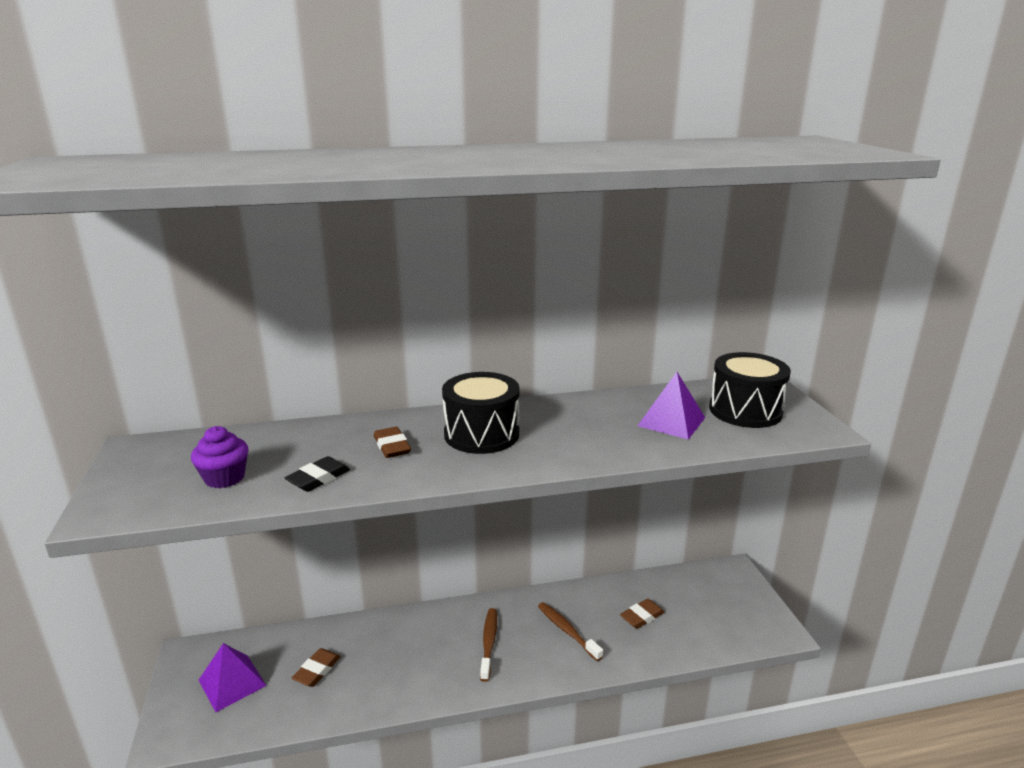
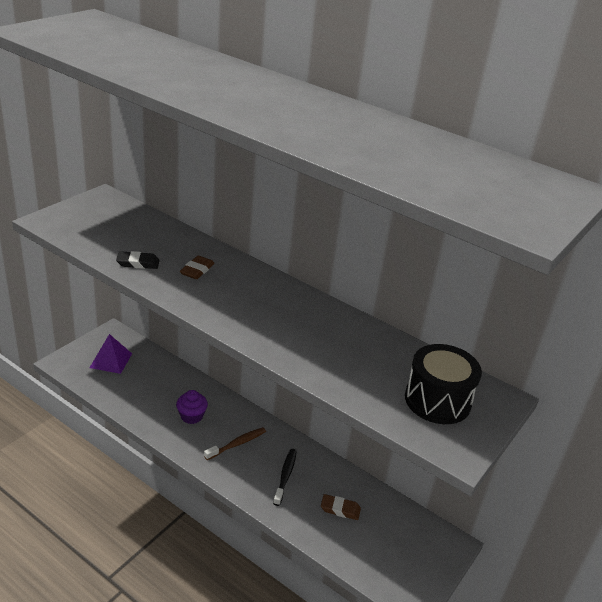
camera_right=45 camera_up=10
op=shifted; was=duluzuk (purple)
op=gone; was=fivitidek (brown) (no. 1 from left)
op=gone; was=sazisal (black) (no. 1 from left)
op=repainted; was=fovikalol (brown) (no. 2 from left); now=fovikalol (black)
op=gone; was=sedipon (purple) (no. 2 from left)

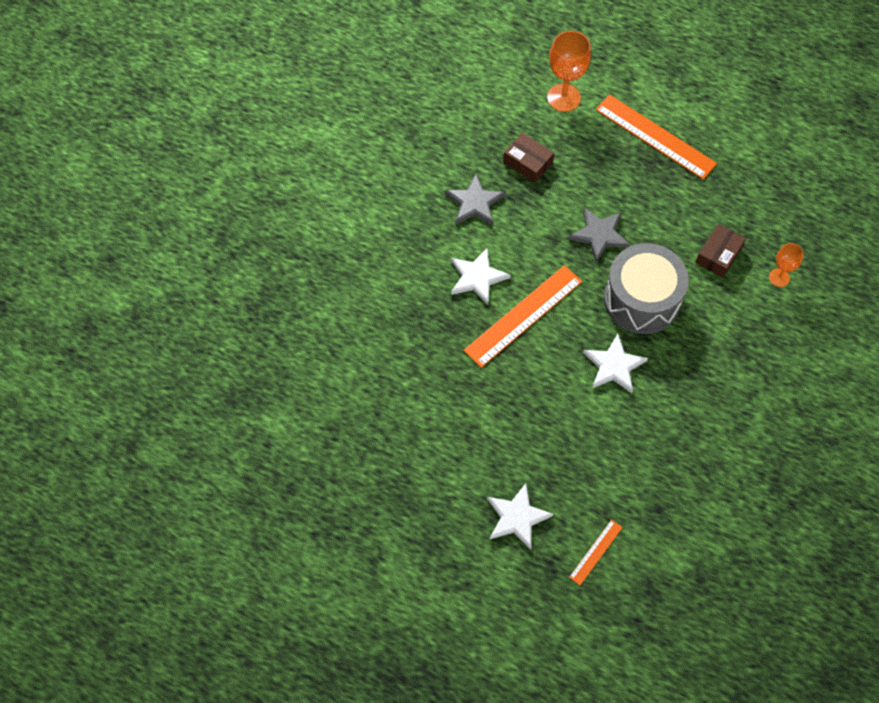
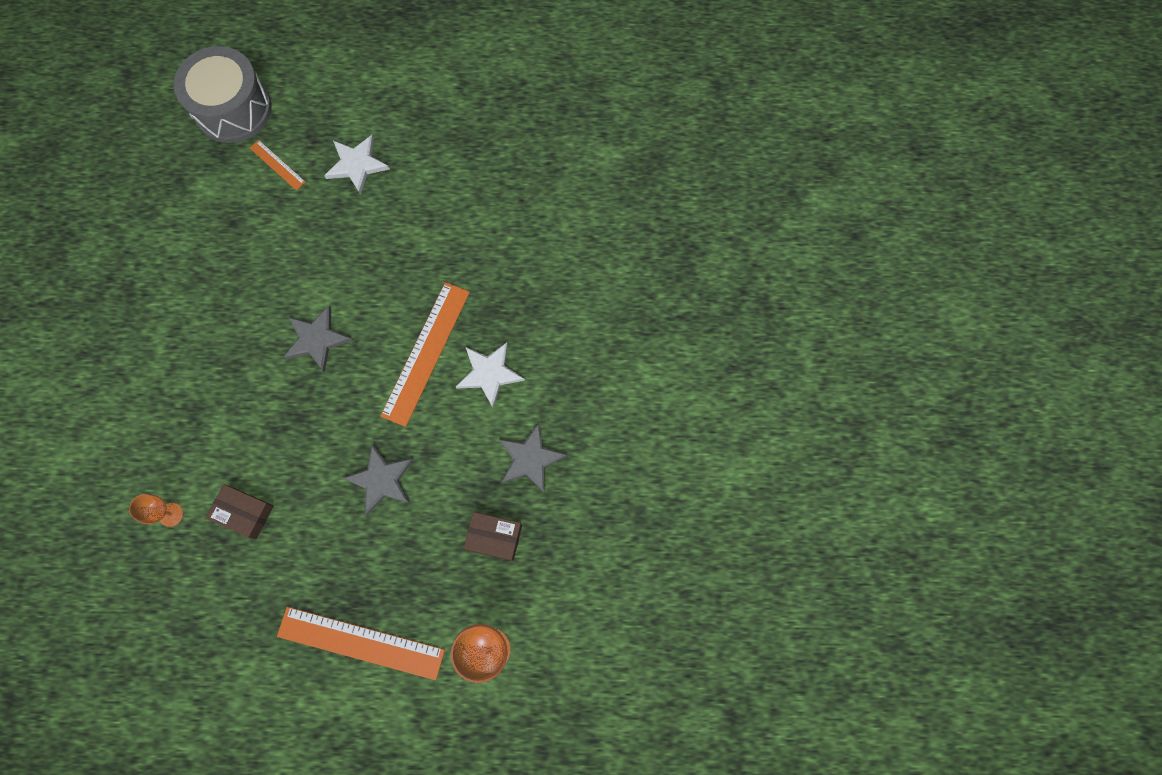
camera_right=155 camera_up=10
op=rotated; was=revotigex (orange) (no. 2 from left in the first image); clockwise=-60
op=repainted; was=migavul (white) (no. 3 from left); now=migavul (grey) (no. 1 from left)
op=shifted; was=sazisal (grey)
op=rotated; was=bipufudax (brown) (no. 2 from left in the first image); clockwise=-75

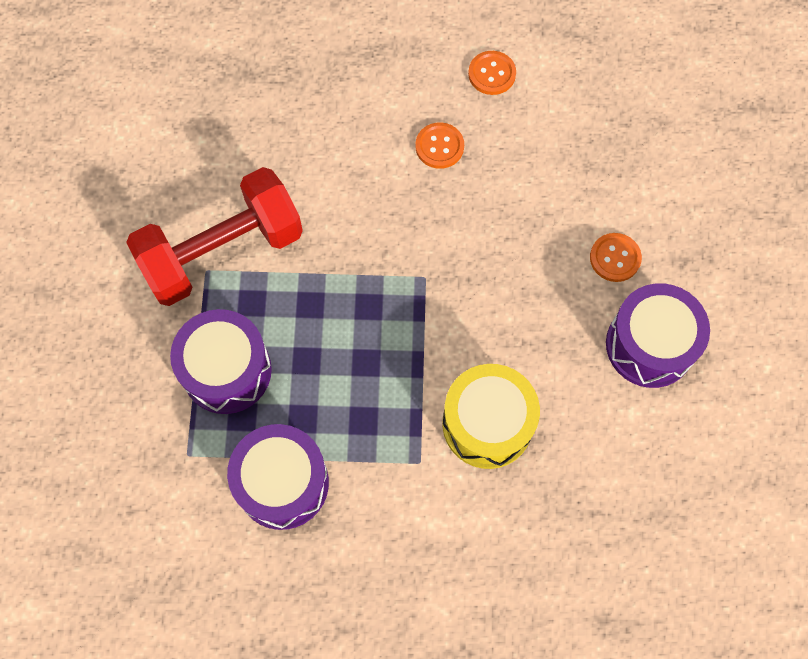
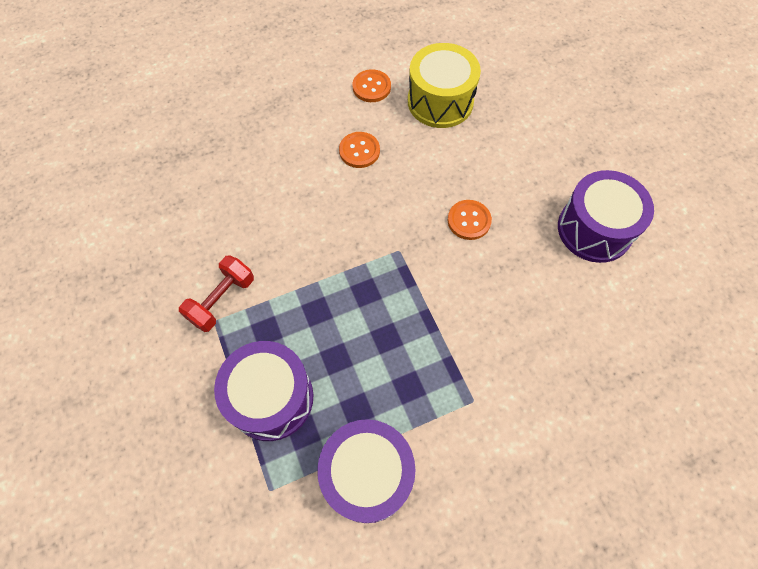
camera_right=-25 camera_up=-5
op=scaled; was=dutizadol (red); ratio=0.51
op=shifted; was=sazisal (yellow)
op=shifted; was=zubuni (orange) (no. 3 from left)

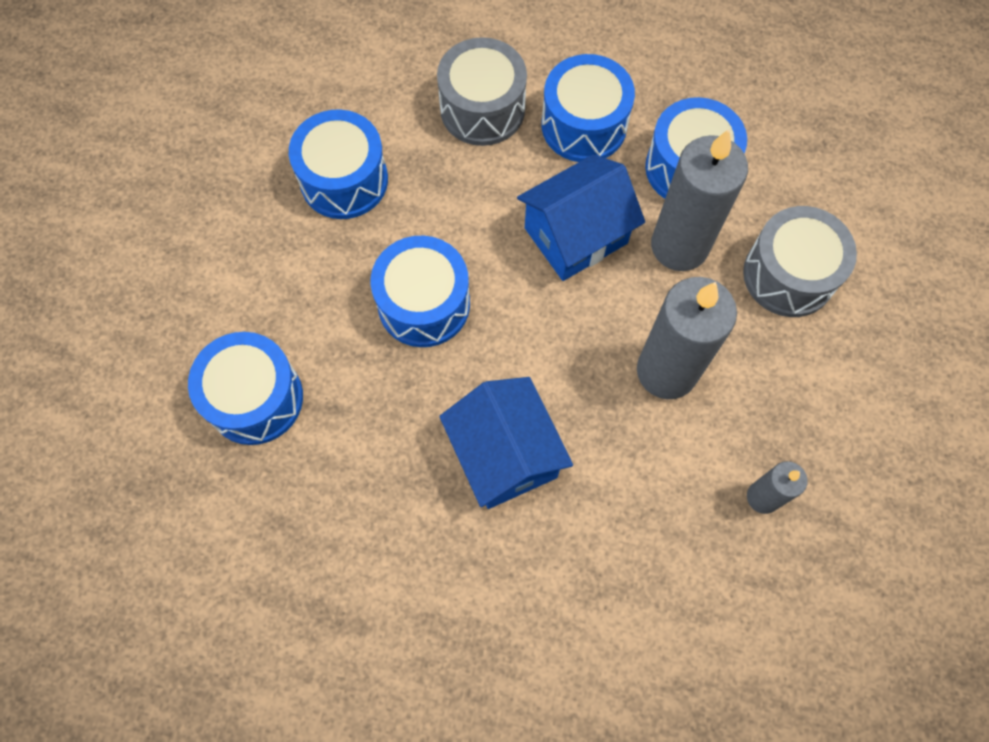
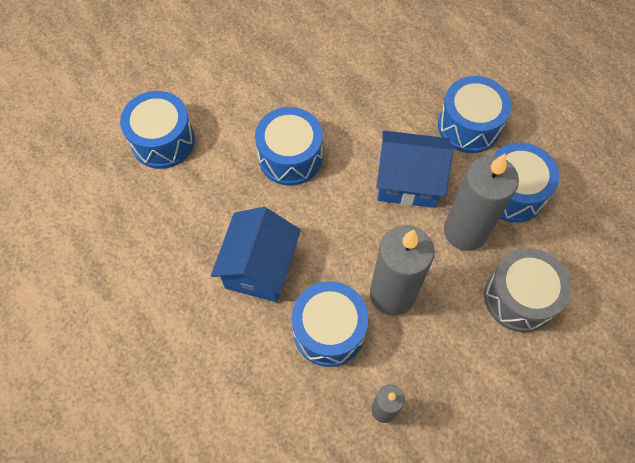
camera_right=40 camera_up=-5
op=shifted; was=sazisal (blue) (no. 2 from left in the first image); now=sazisal (blue) (no. 3 from left)
op=gone; was=sazisal (grey) (no. 1 from left)

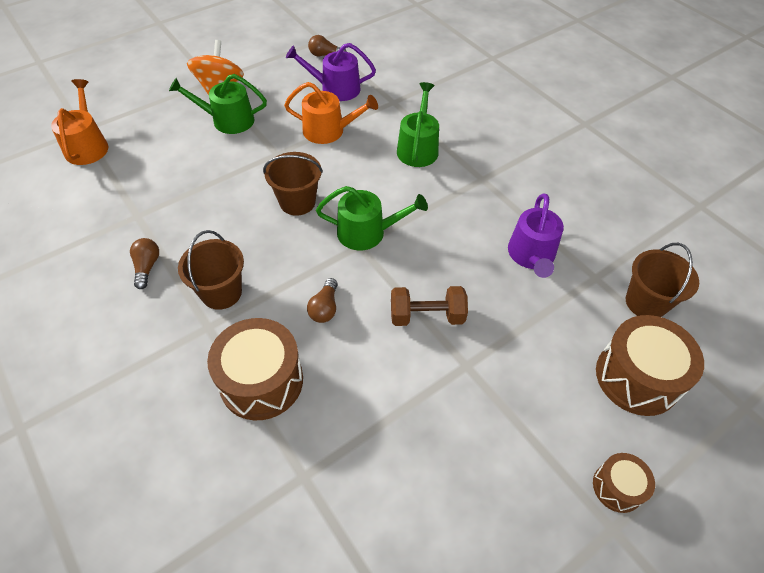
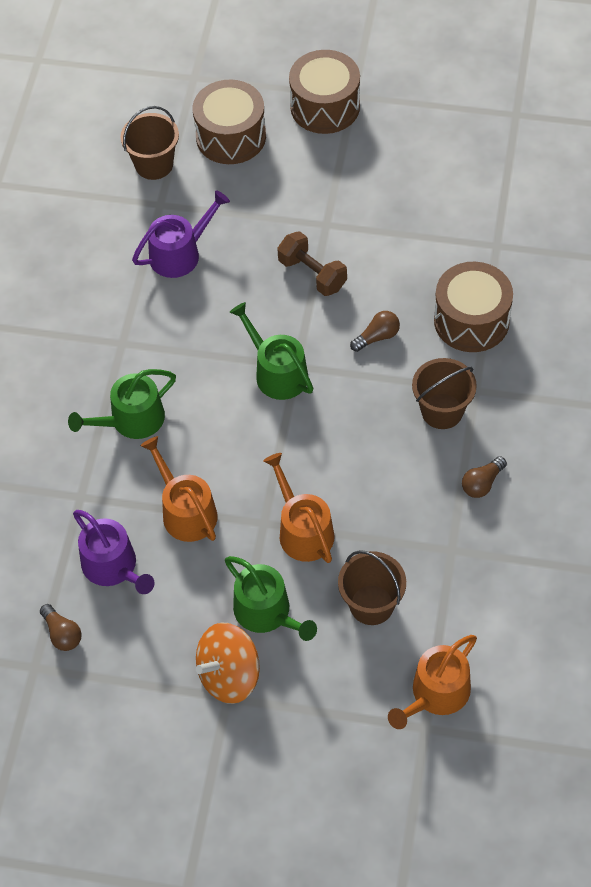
camera_right=-130 camera_up=5
op=shifted; was=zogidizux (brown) (no. 2 from left)
op=scaled; was=sazisal (brown) (no. 2 from left); ratio=1.88
op=new; now=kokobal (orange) (no. 2 from left)

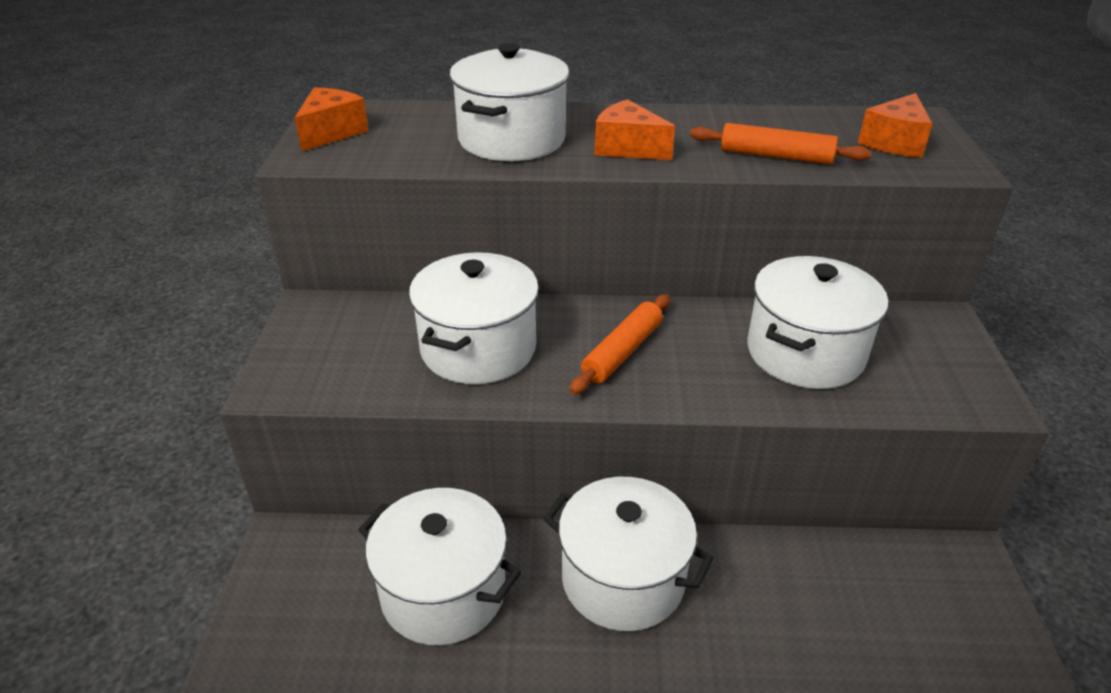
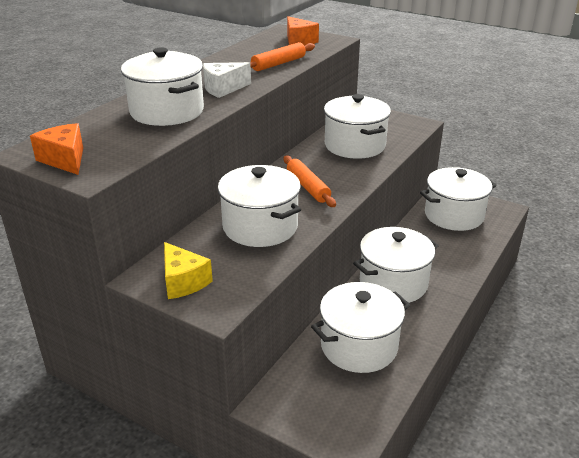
camera_right=-60 camera_up=-5
op=repainted; was=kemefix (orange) (no. 2 from left); now=kemefix (white)
op=new; now=kemefix (yellow)
op=new; now=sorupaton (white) (no. 6 from left)

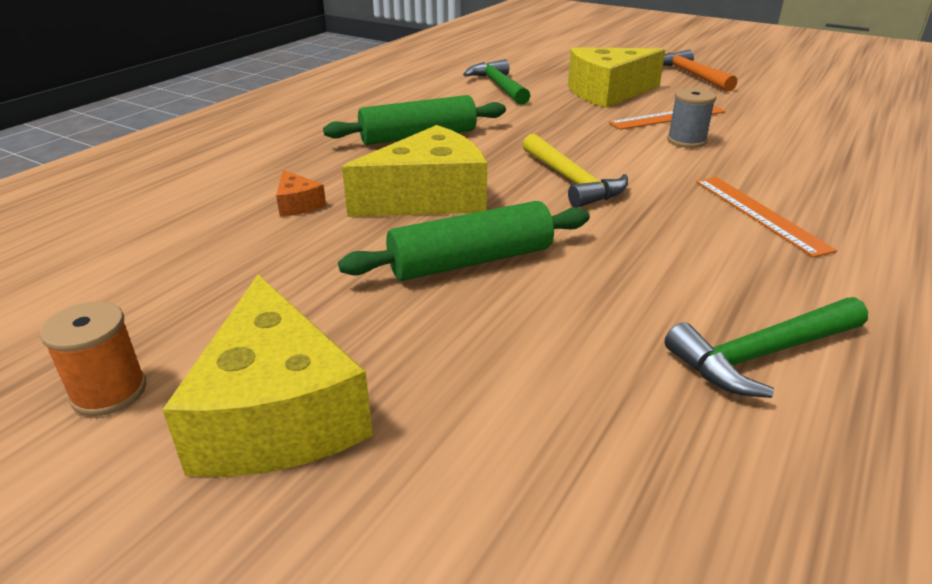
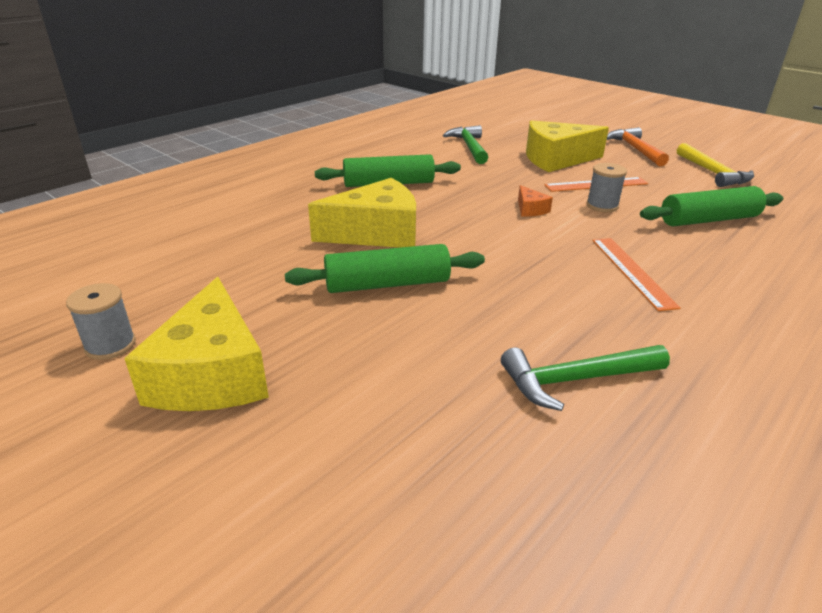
camera_right=10 camera_up=0
op=repainted; was=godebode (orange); now=godebode (grey) (no. 1 from left)
op=shifted; was=kemefix (orange)
op=shifted; was=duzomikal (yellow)
op=new; now=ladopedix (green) (no. 3 from left)

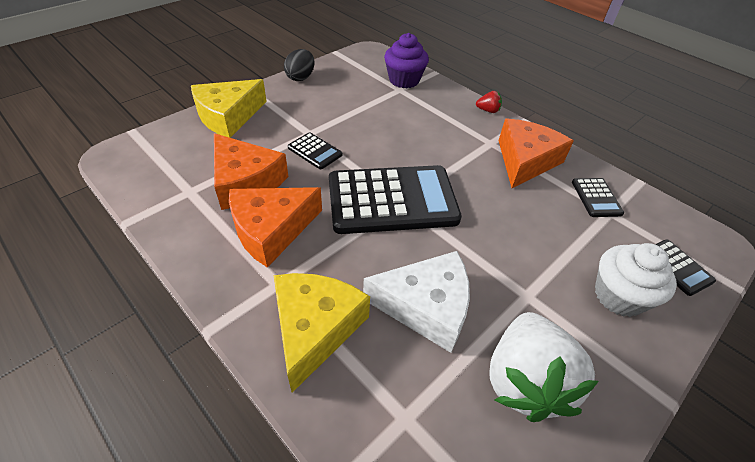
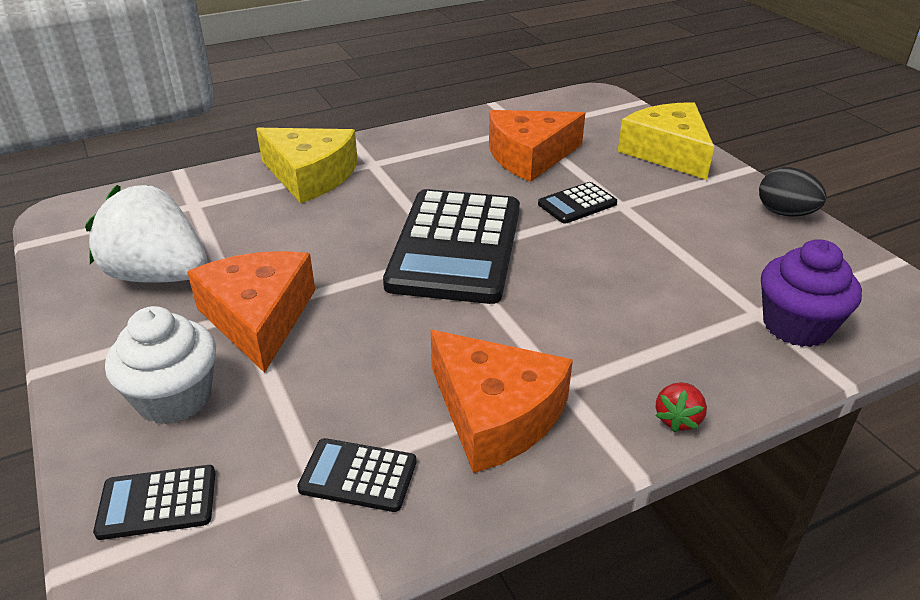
camera_right=110 camera_up=-10
op=shifted; was=kemefix (orange) (no. 2 from left in the first image); now=kemefix (orange) (no. 1 from left)
op=gone; was=kemefix (white)

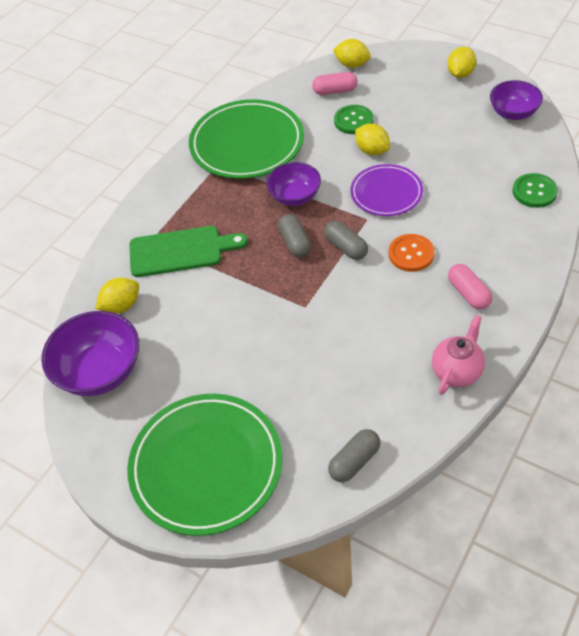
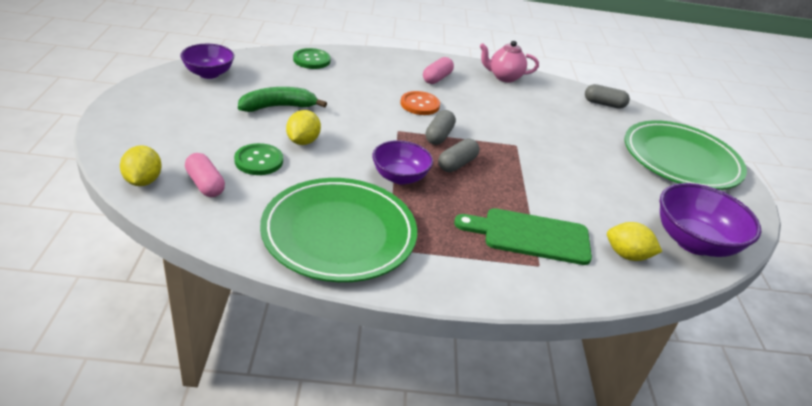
camera_right=-130 camera_up=-15
op=rotated; was=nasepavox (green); clockwise=-45
op=gone; was=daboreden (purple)
op=gone; was=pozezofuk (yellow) (no. 4 from left)
op=new; now=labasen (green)

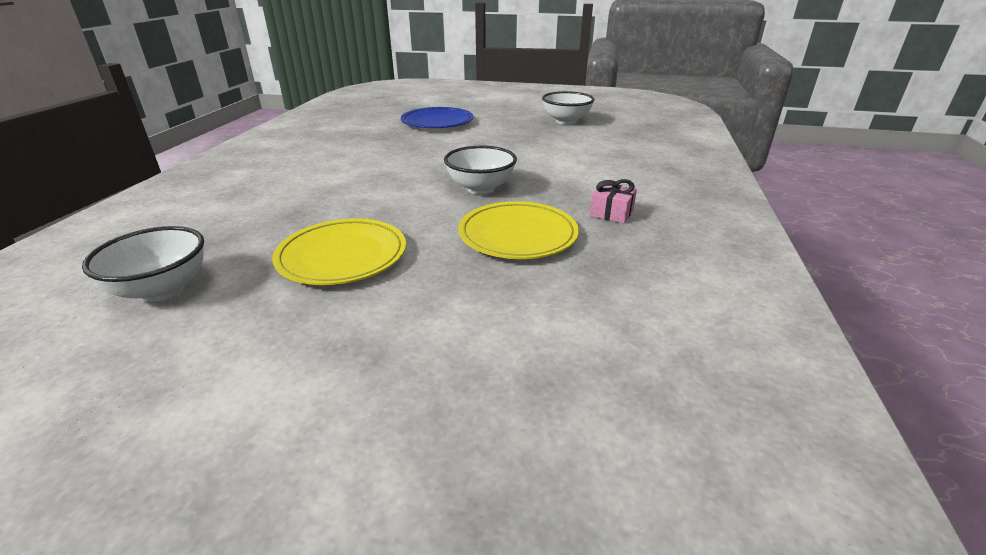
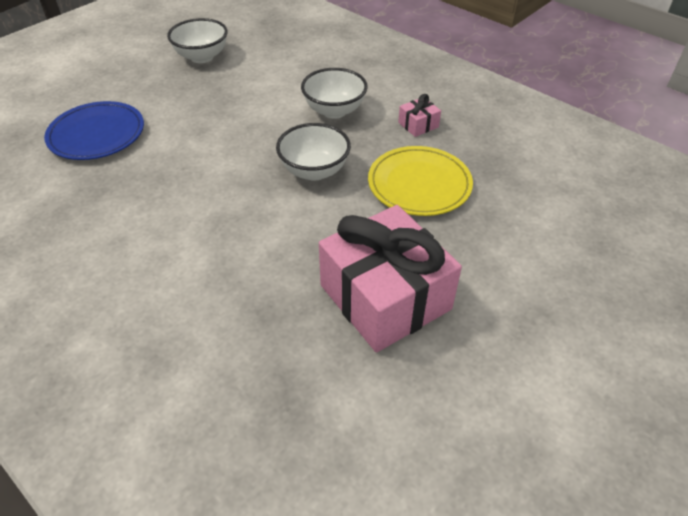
camera_right=-60 camera_up=15
op=shifted; was=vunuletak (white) (no. 1 from left in the first image); now=vunuletak (white) (no. 3 from left)
op=swapped; was=daboreden (yellow) (no. 1 from left); now=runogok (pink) (no. 1 from left)

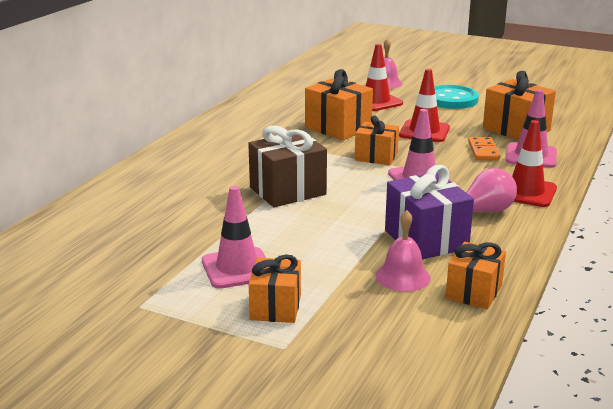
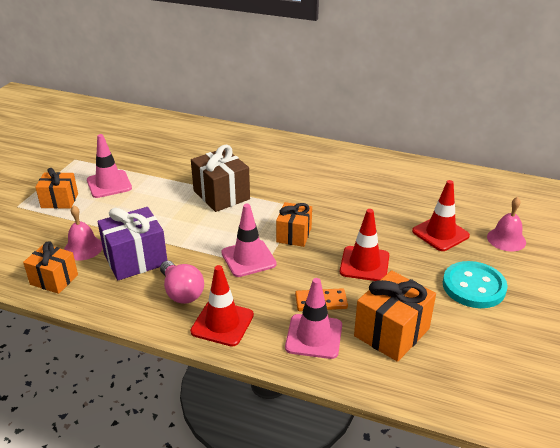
camera_right=85 camera_up=10
op=gone; was=runogok (orange) (no. 2 from left)

